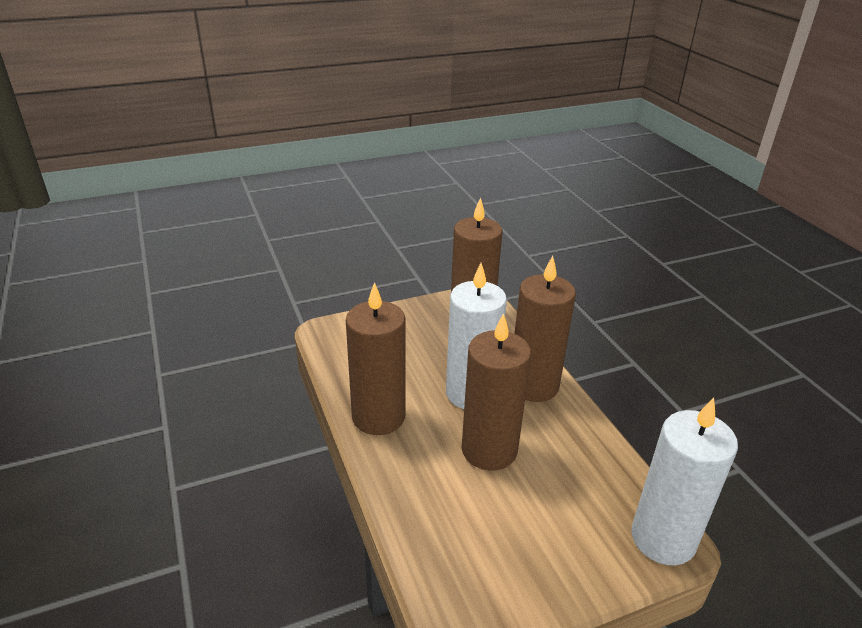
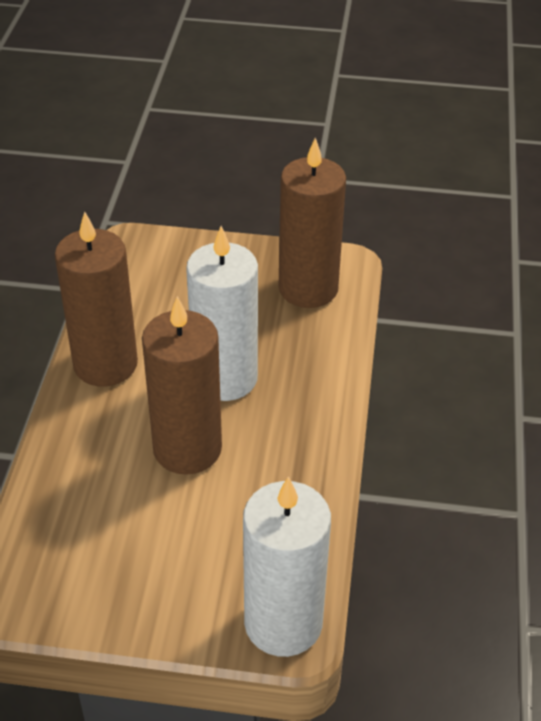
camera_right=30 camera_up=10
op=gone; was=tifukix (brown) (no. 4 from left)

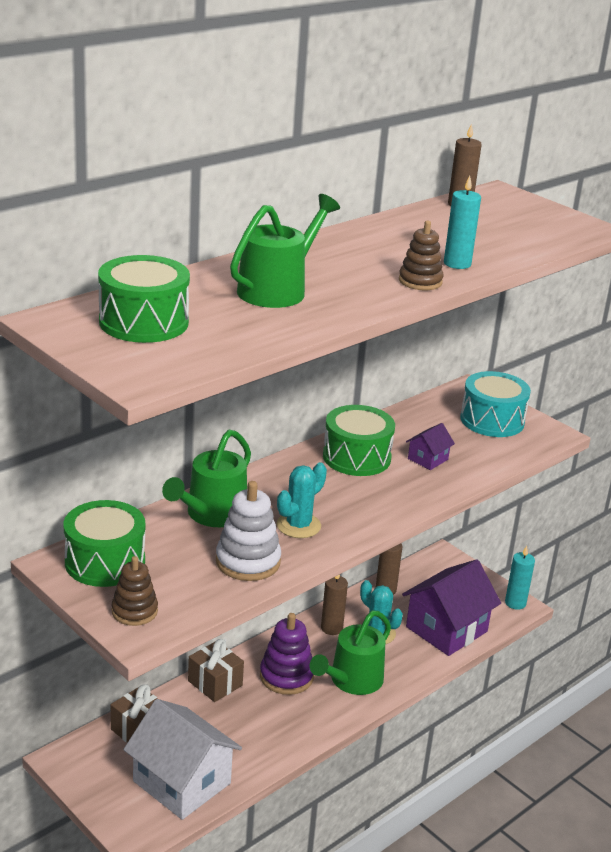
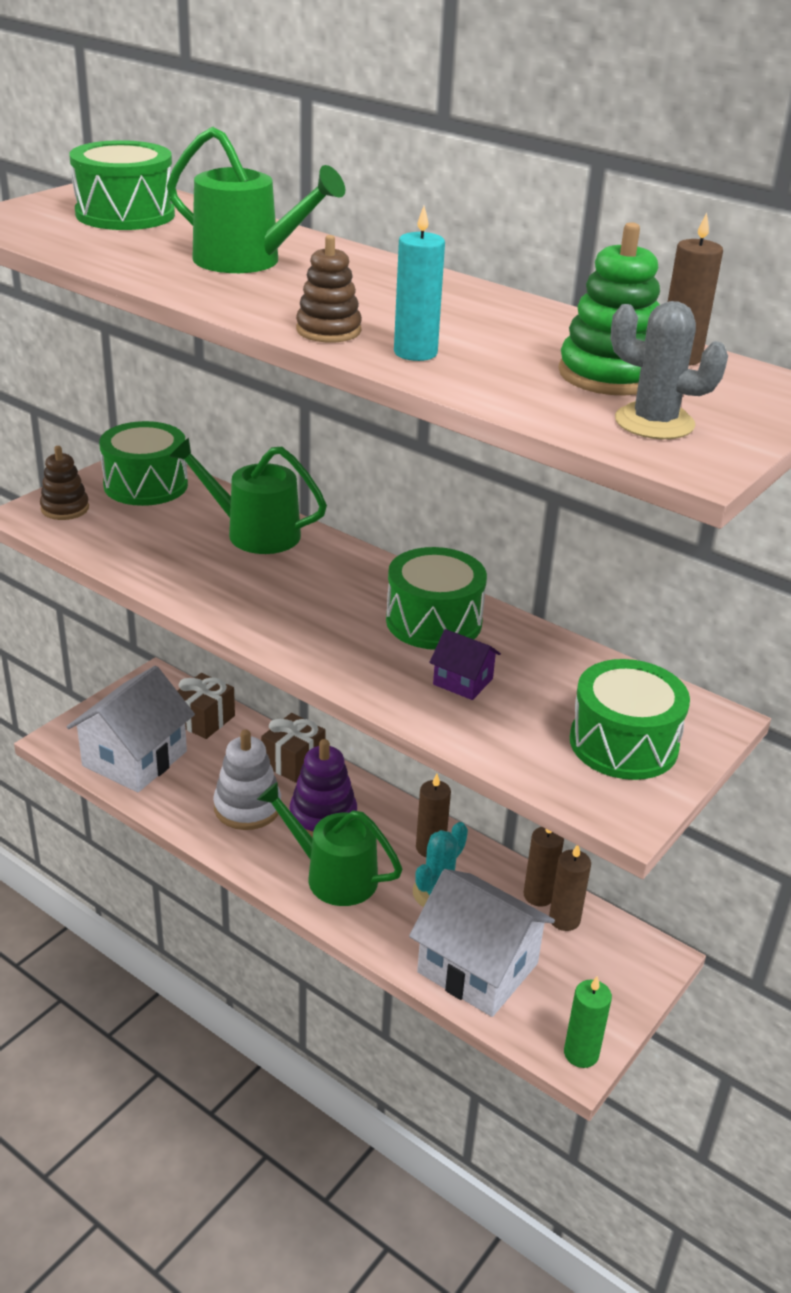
camera_right=80 camera_up=5
op=shifted; was=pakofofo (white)
op=gone; was=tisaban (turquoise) (no. 1 from left)
op=repainted; was=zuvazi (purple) (no. 2 from left); now=zuvazi (white) (no. 2 from left)
op=repainted; was=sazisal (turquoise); now=sazisal (green) (no. 4 from left)
op=repainted; was=tifukix (turquoise) (no. 2 from left); now=tifukix (green)
op=new; now=tifukix (brown) (no. 3 from left)
op=new; now=pakofofo (green)
op=new; now=tisaban (grey)

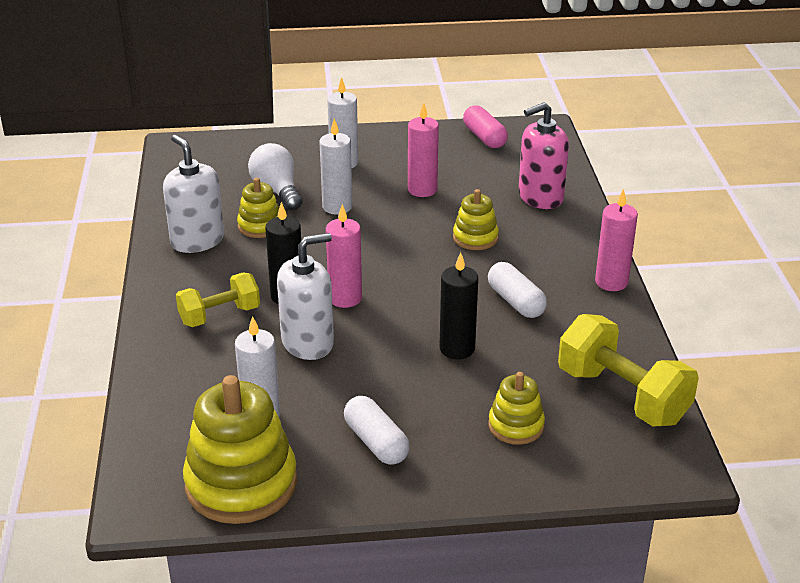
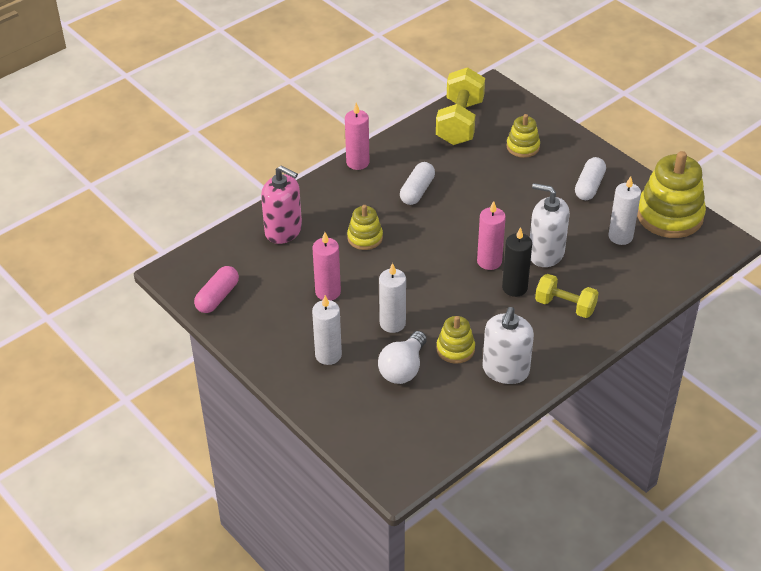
camera_right=-125 camera_up=10
op=gone; was=tifukix (black) (no. 2 from left)

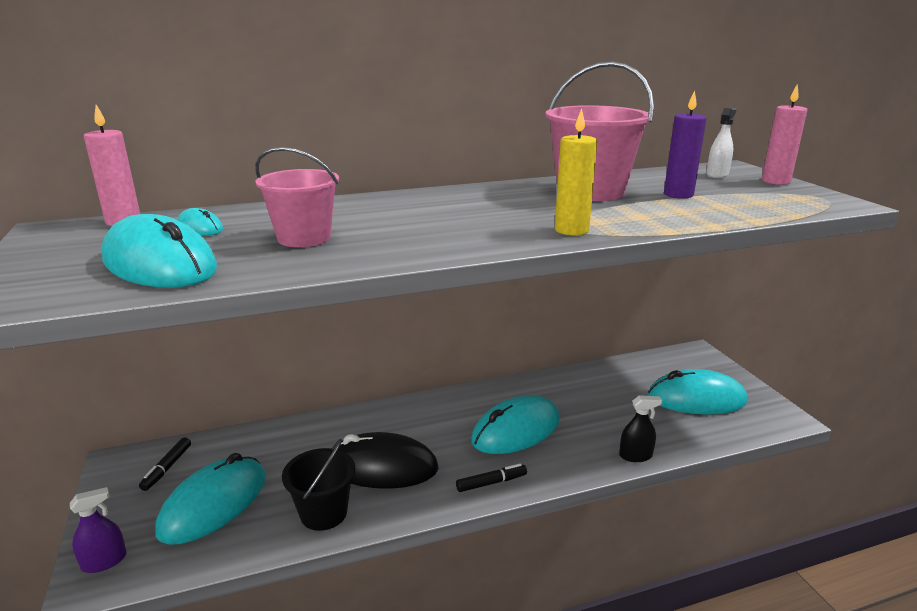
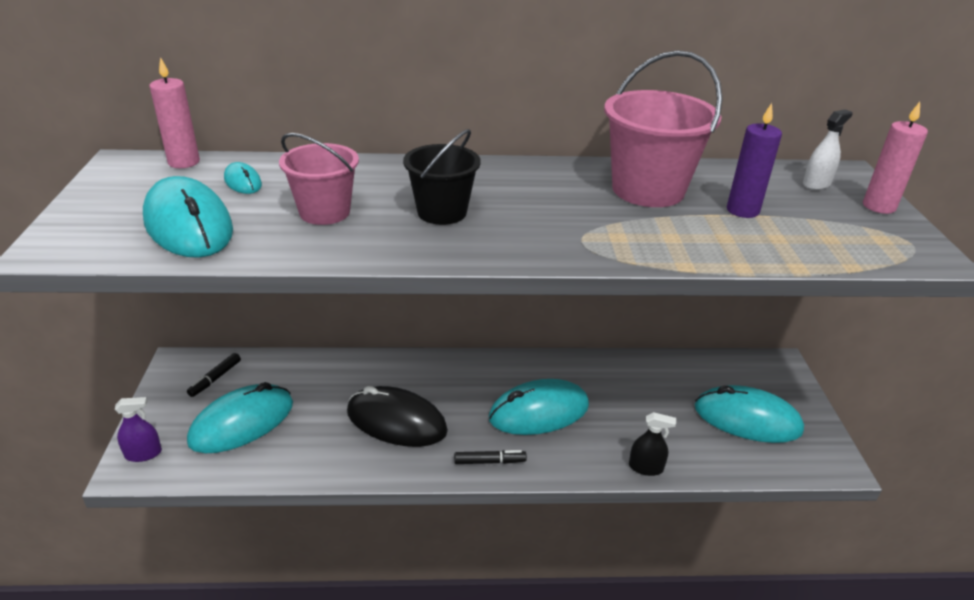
camera_right=15 camera_up=10
op=shifted; was=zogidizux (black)
op=gone; was=tifukix (yellow)

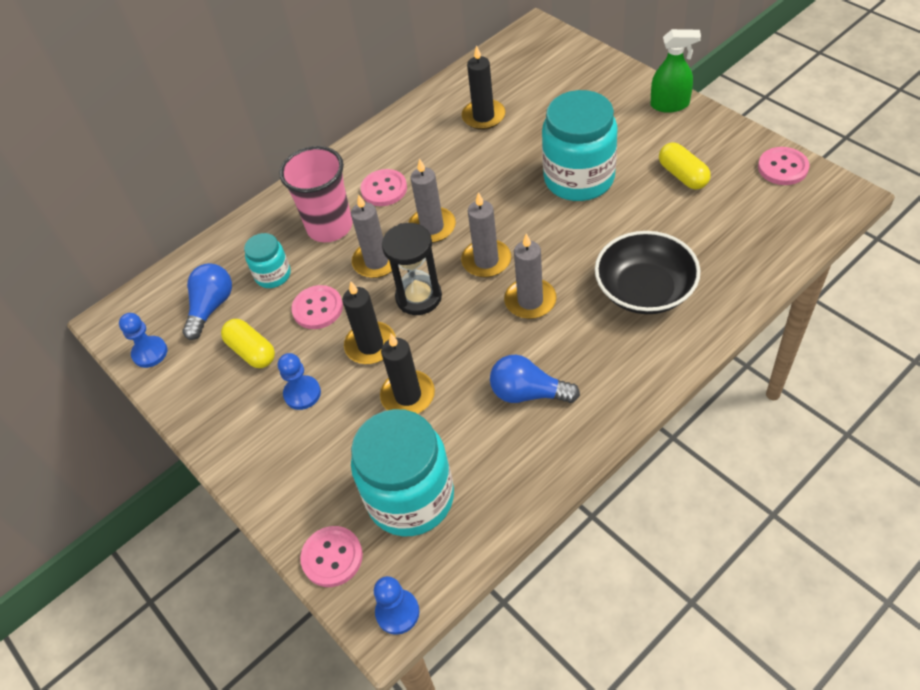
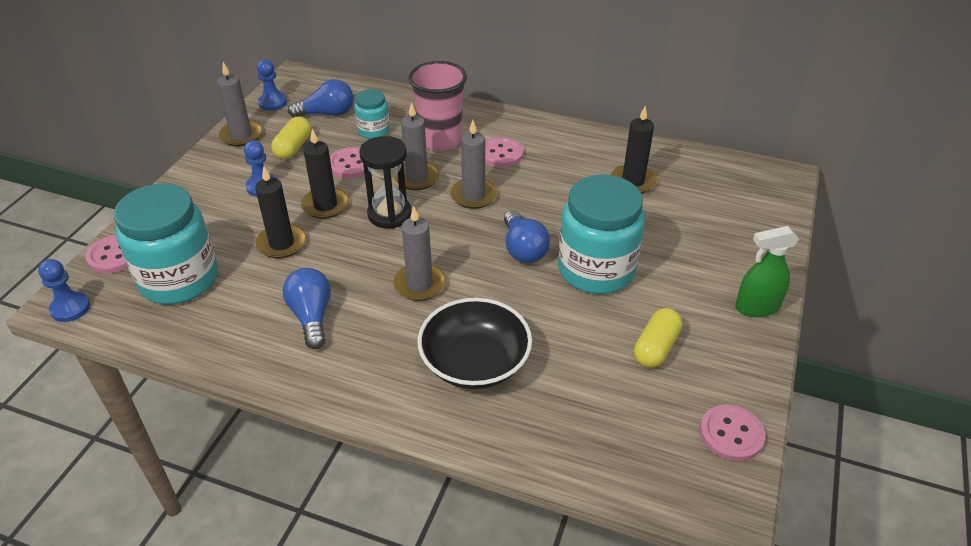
camera_right=55 camera_up=-10
op=shifted; was=tifukix (grey) (no. 3 from left in the first image); now=tifukix (grey) (no. 1 from left)
op=rotated; was=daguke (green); clockwise=105
op=new; now=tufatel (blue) (no. 3 from left)

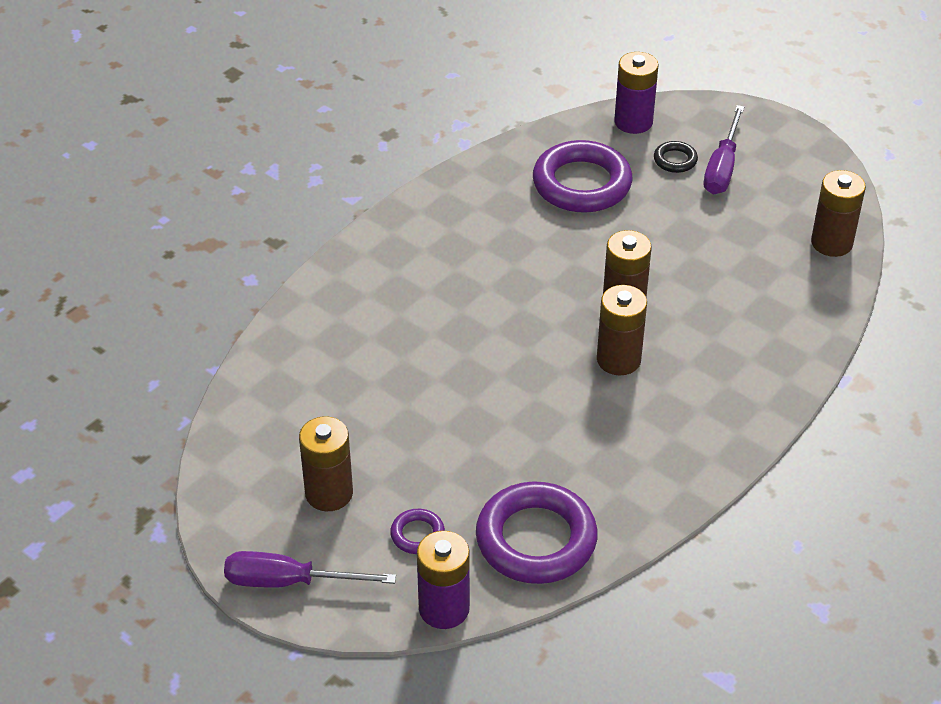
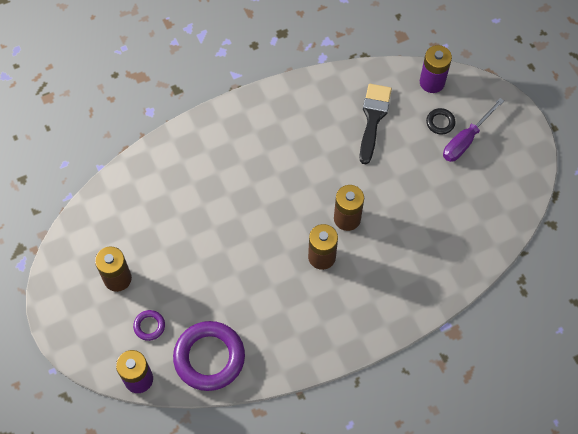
camera_right=25 camera_up=20
op=gone; was=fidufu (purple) (no. 1 from left)
op=swapped; was=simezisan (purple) (no. 3 from left); now=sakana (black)
op=gone; was=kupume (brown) (no. 4 from left)

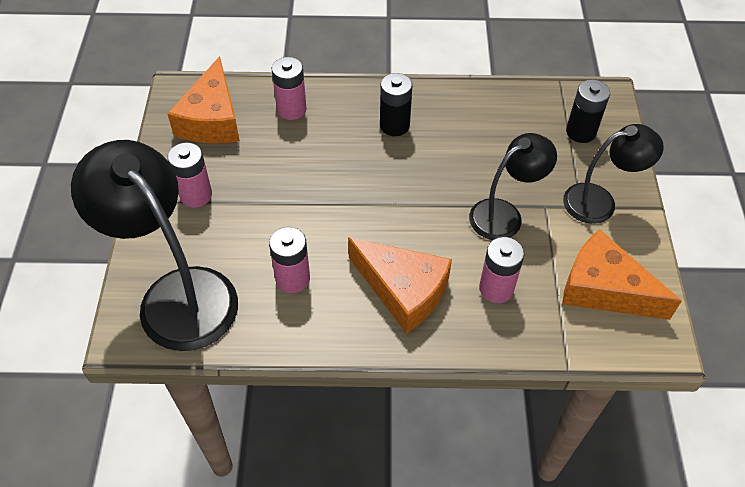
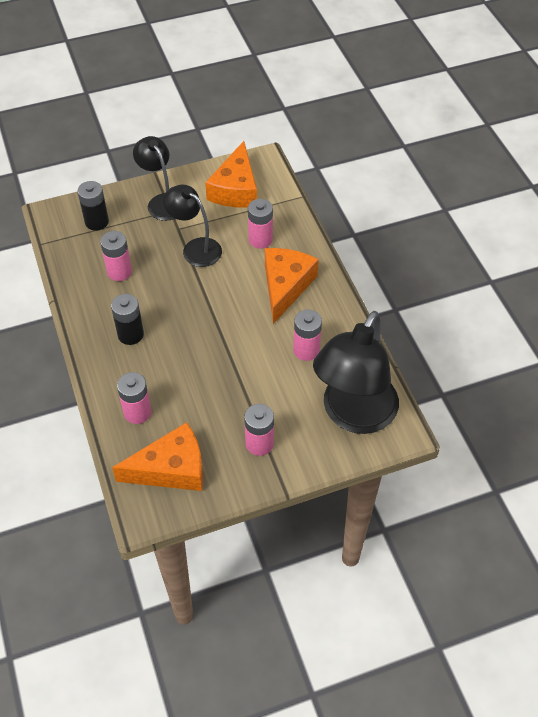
camera_right=-110 camera_up=0
op=new; now=kupume (pink) (no. 1 from left)

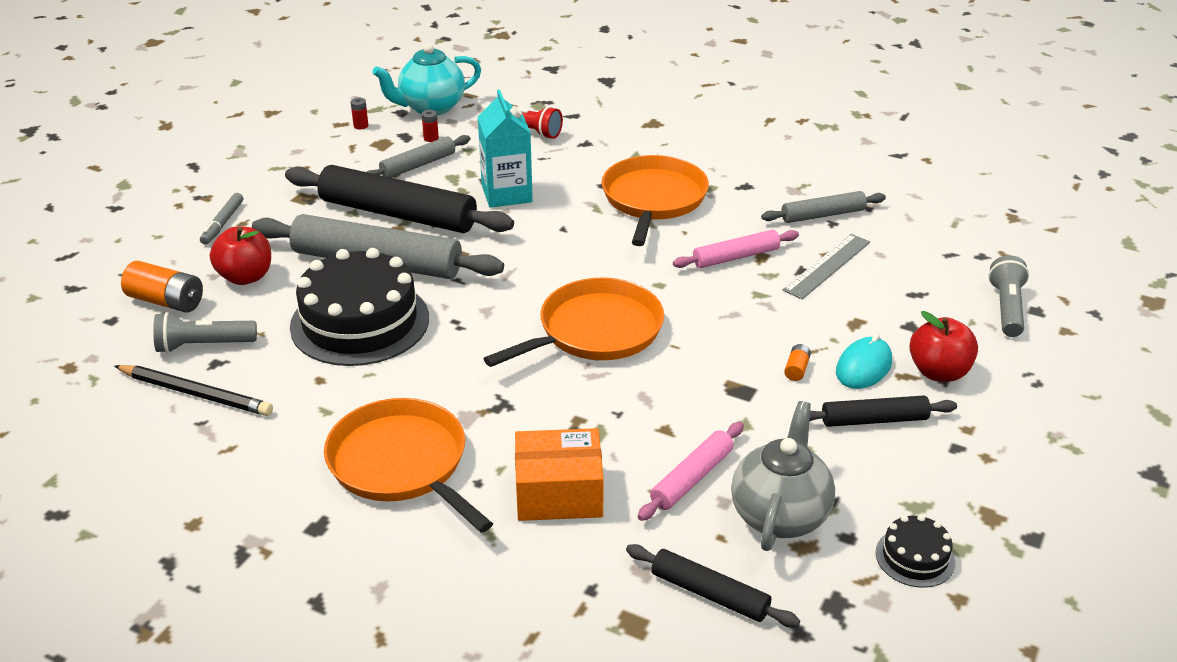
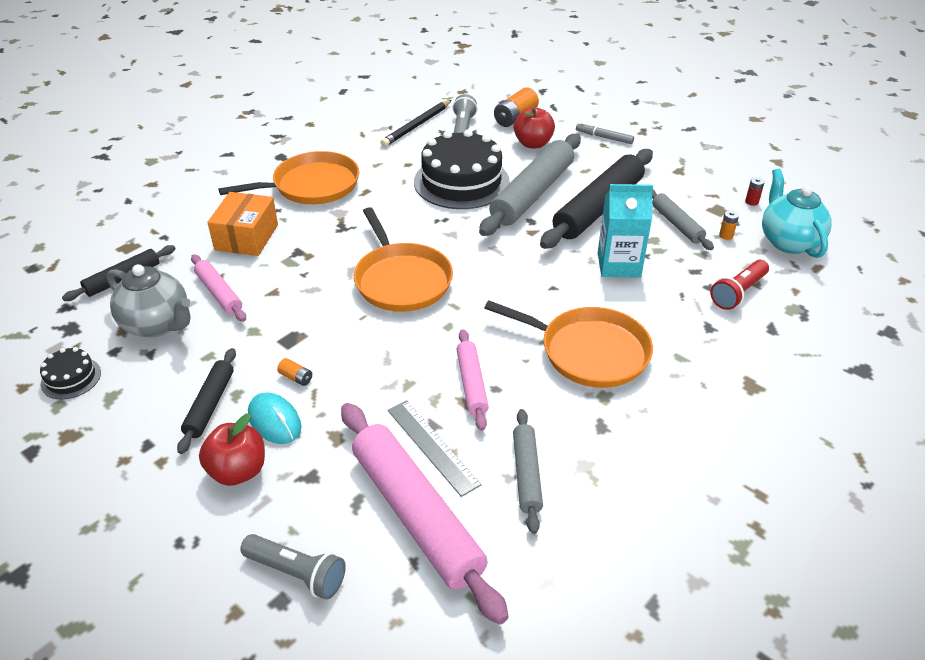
camera_right=105 camera_up=5
op=repainted; was=kupume (red) (no. 2 from left); now=kupume (orange) (no. 3 from left)
op=new; now=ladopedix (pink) (no. 2 from left)

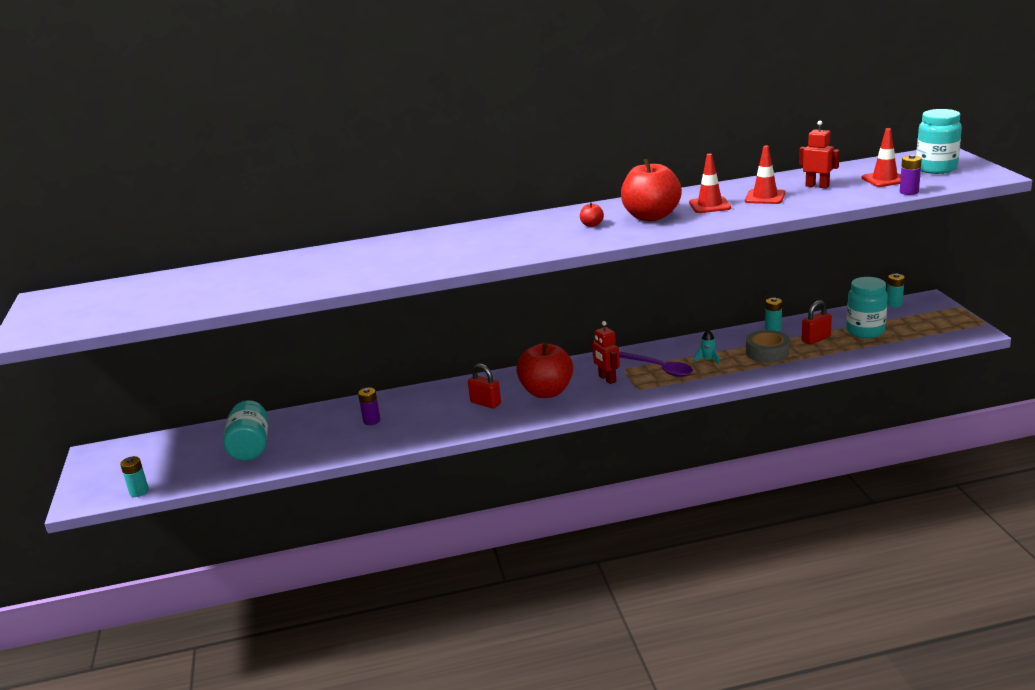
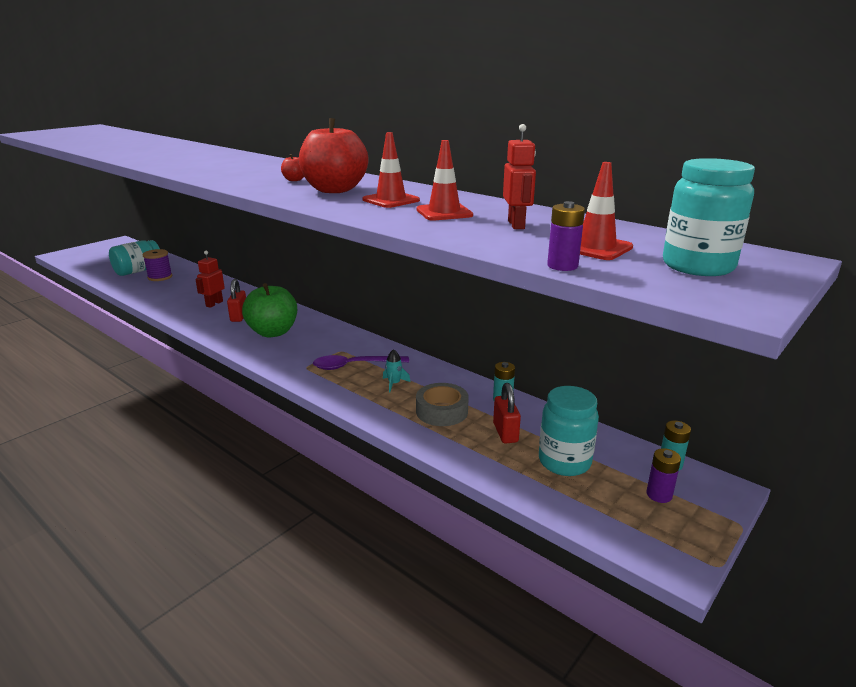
camera_right=50 camera_up=0
op=gone; was=kupume (turquoise) (no. 1 from left)
op=shifted; was=kupume (purple) (no. 1 from left in the first image); now=kupume (purple) (no. 2 from left)
op=repainted; was=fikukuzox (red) (no. 1 from left); now=fikukuzox (green)
op=shifted; was=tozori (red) (no. 1 from left)
op=rotated; was=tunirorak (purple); clockwise=75
op=rotated; was=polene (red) (no. 2 from left); clockwise=60
op=new; now=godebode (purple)

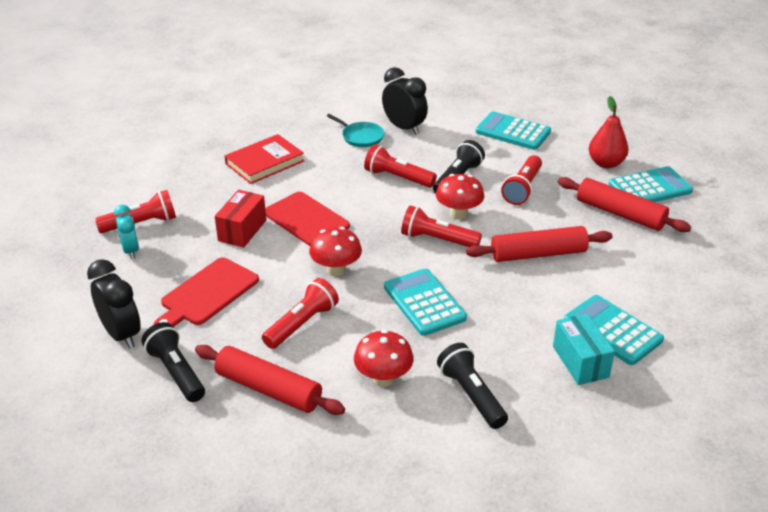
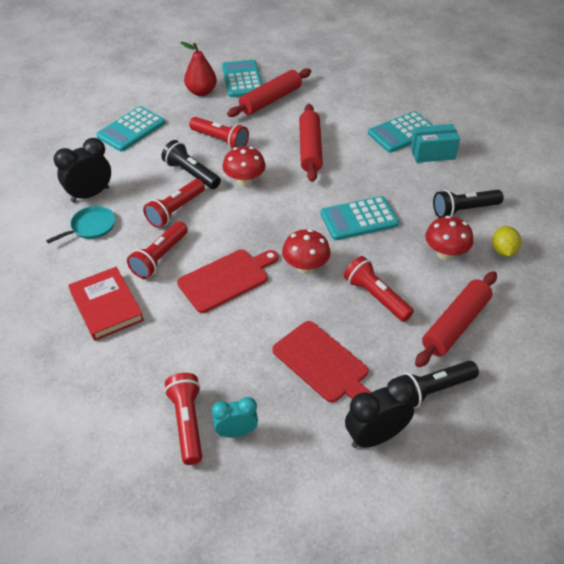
camera_right=-80 camera_up=10
op=gone; was=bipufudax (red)
op=shifted; was=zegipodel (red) (no. 4 from left in the first image); now=zegipodel (red) (no. 1 from left)
op=new; now=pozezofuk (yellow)

